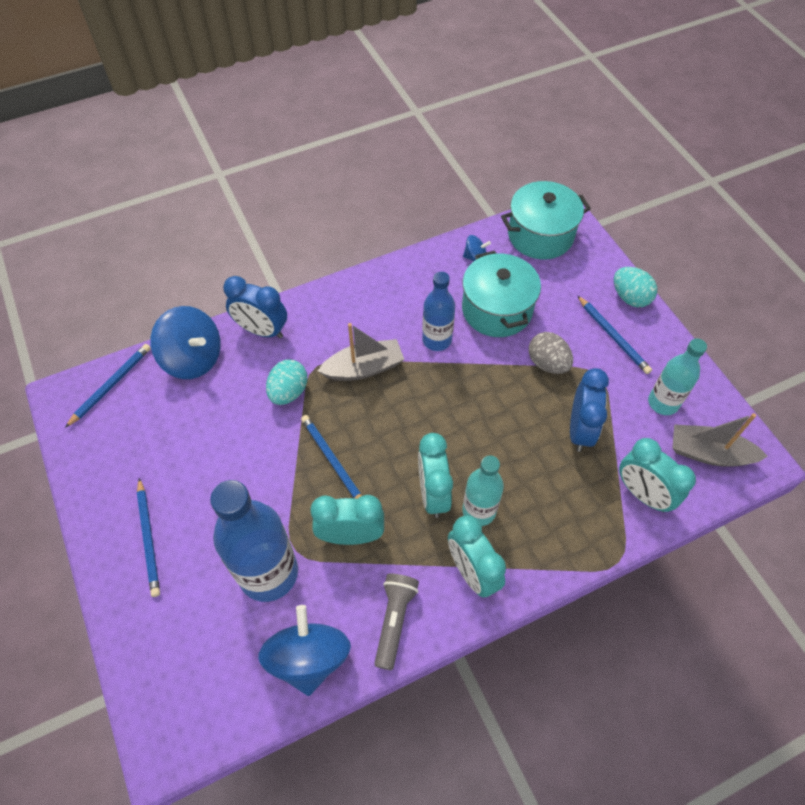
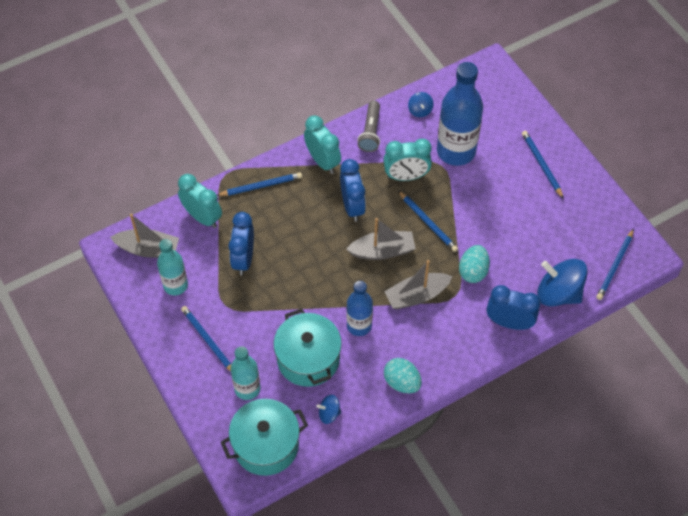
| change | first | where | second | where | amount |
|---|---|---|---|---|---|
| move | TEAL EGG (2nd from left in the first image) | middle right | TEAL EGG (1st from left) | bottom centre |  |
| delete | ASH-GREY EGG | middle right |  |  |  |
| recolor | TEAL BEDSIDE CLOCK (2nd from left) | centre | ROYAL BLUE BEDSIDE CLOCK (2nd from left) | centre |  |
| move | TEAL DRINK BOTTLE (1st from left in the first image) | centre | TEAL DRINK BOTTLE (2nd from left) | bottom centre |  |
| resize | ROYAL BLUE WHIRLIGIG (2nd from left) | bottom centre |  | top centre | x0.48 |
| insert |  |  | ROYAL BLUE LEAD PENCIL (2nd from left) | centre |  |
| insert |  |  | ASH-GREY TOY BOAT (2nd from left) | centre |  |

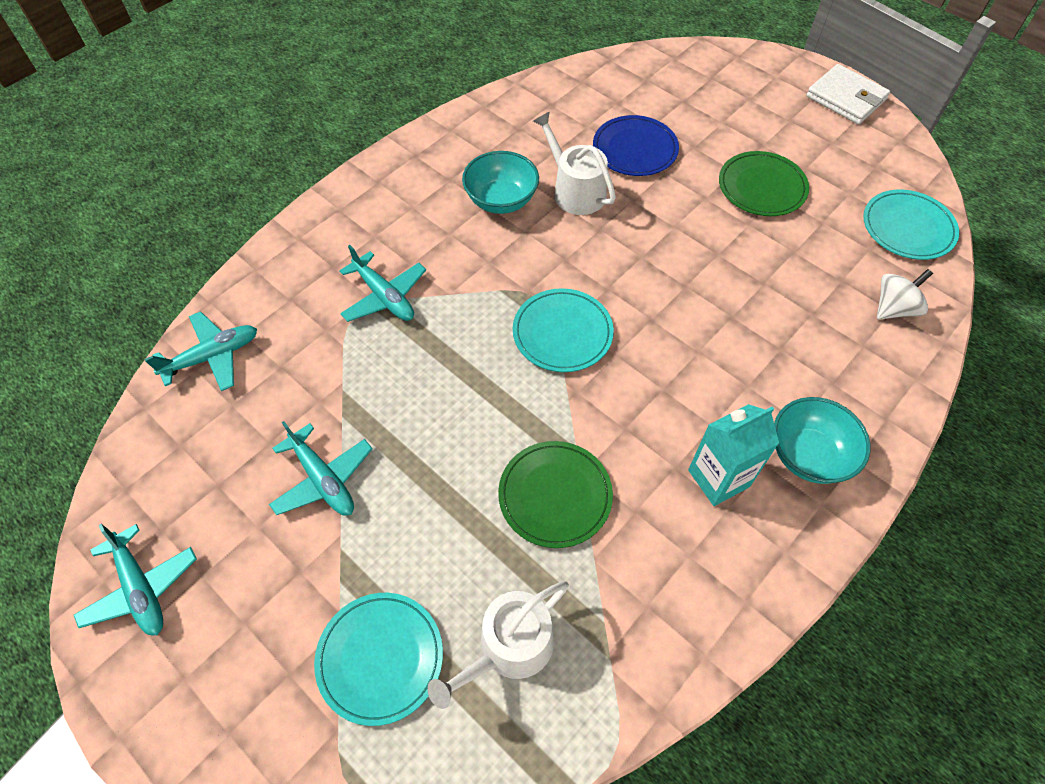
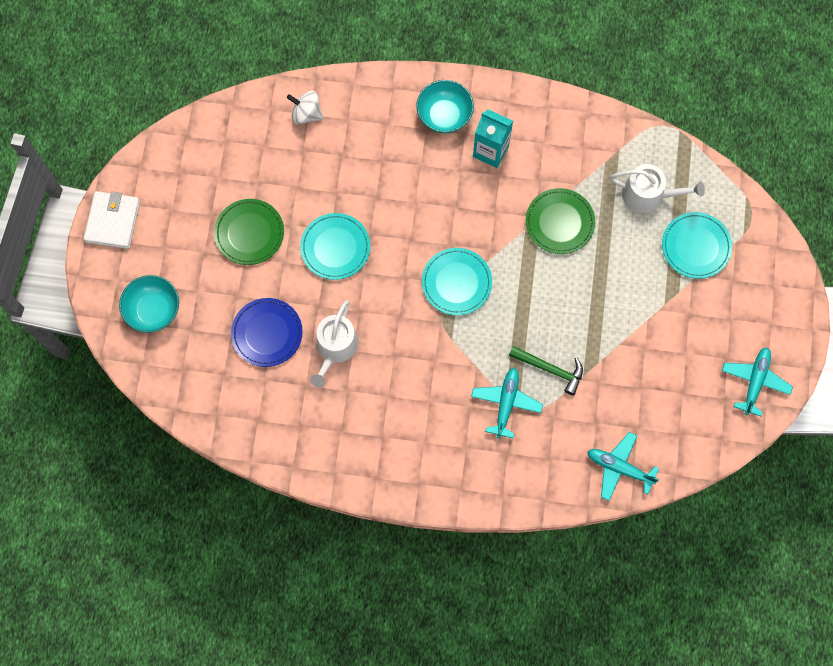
| change | first | where | second | where | amount |
|---|---|---|---|---|---|
| move | TEAL BOWL (1st from left) | top centre |  | middle left |  |
| move | TEAL DINNER PLATE (3rd from left in the first image) | top right | TEAL DINNER PLATE (1st from left) | centre |  |
| delete | TEAL TOY PLANE (3rd from left) | middle left |  |  |  |
| insert |  |  | GREEN CLAW HAMMER | centre |  |

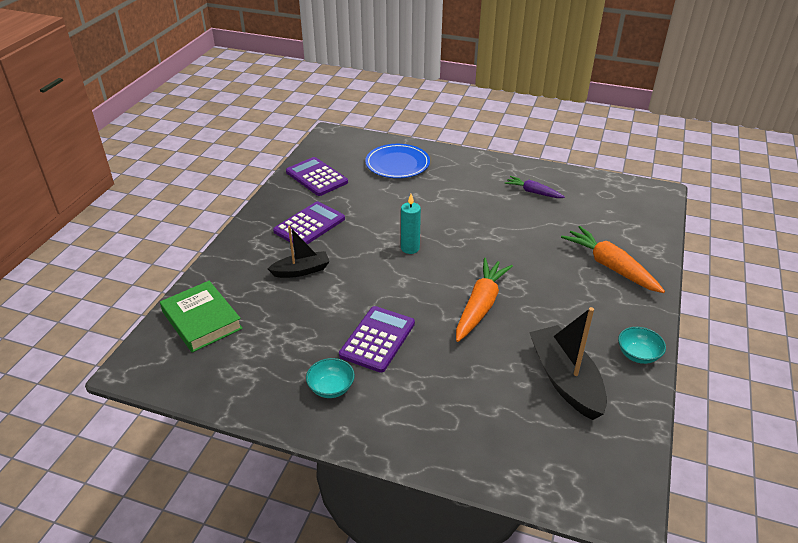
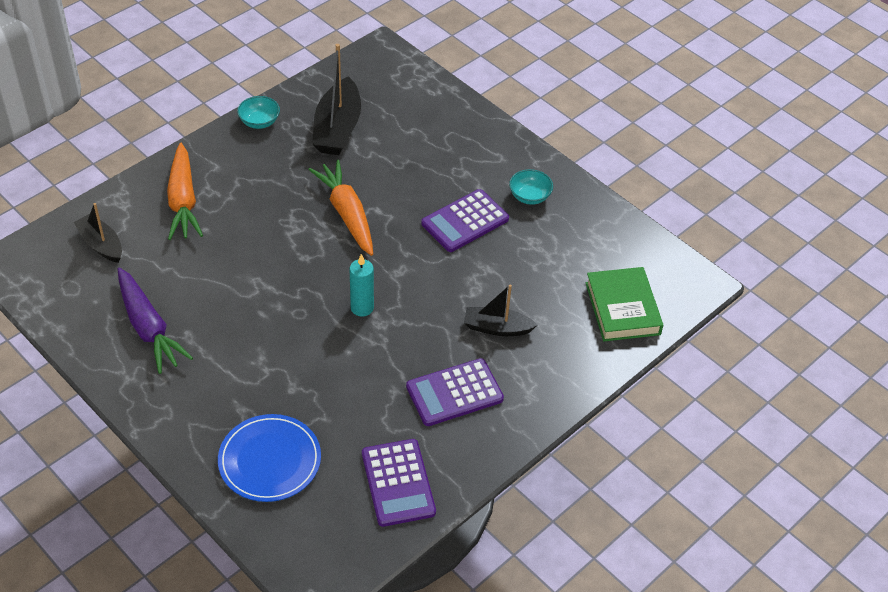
| change | first | where | second | where | amount |
|---|---|---|---|---|---|
| resize | ROYAL PURPLE TOY CARROT | middle right |  | middle left | x1.68 |
| rotate | BRIGHT ORANGE TOY CARROT (1st from left in the first image) | centre | BRIGHT ORANGE TOY CARROT (2nd from left) | centre | 105 degrees clockwise |
| insert |  |  | EBONY TOY BOAT (1st from left) | middle left |  |

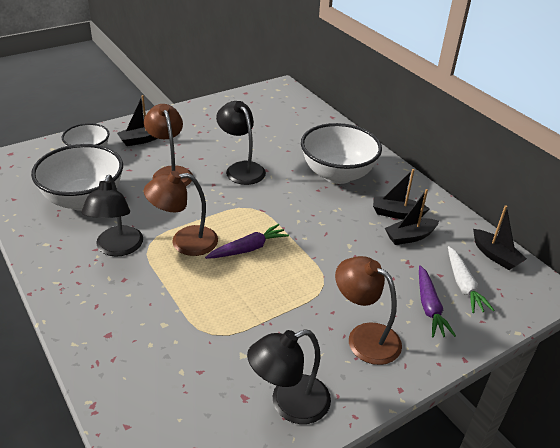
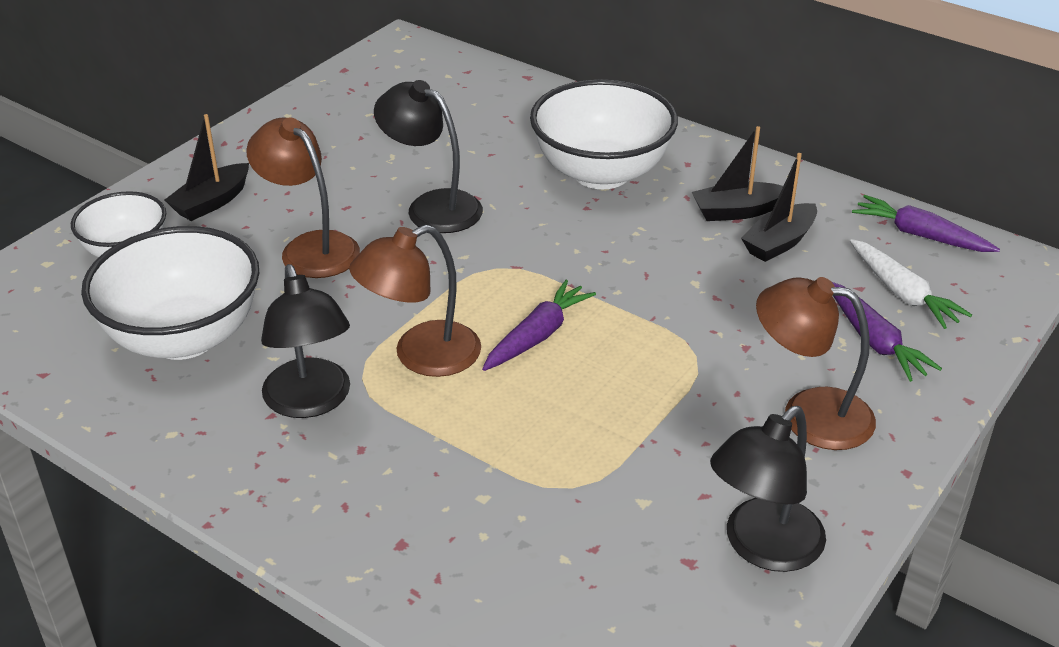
| change | first | where | second | where | amount |
|---|---|---|---|---|---|
| replace | EBONY TOY BOAT (4th from left) | middle right | ROYAL PURPLE TOY CARROT (3rd from left) | middle right |  |

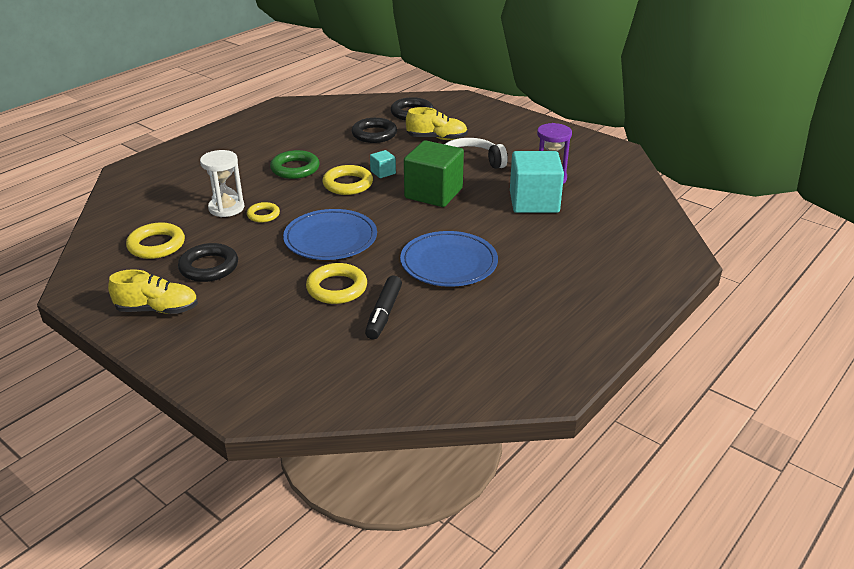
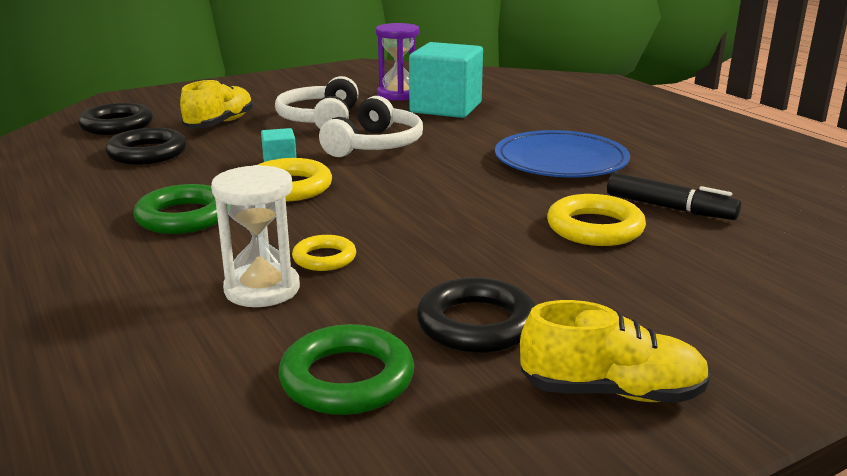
| change | first | where | second | where | amount |
|---|---|---|---|---|---|
| replace | GREEN CUBE | top centre | PURE WHITE OVER-EAR HEADPHONES (2nd from left) | top centre |  |
| delete | ROYAL BLUE DINNER PLATE (1st from left) | centre |  |  |  |
| recolor | GOLDEN RING (1st from left) | middle left | GREEN RING (2nd from left) | bottom centre |  |
| rotate | GOLDEN SHOE (1st from left in the first image) | middle left | GOLDEN SHOE (2nd from left) | bottom right | 75 degrees clockwise |

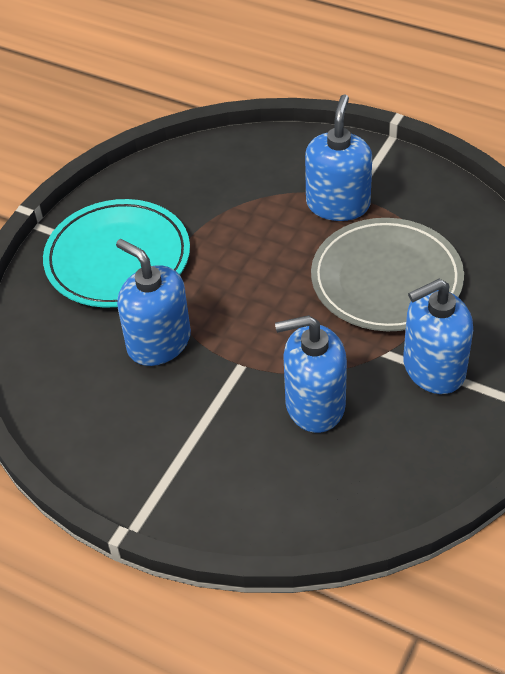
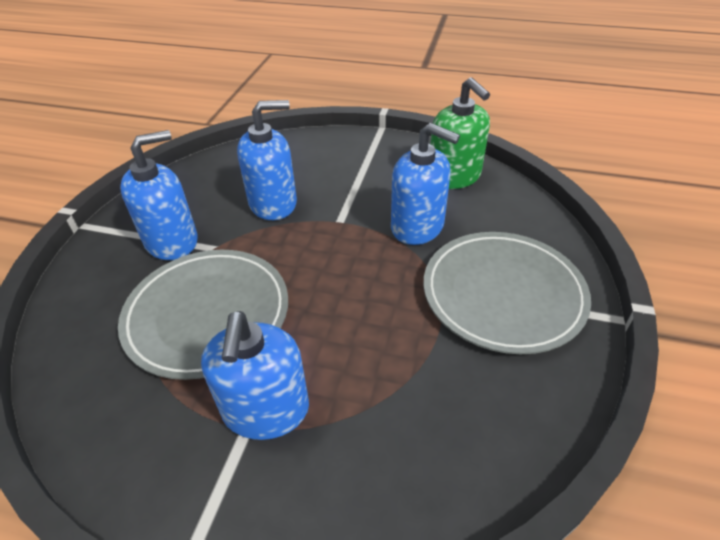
| change | first | where | second | where | amount |
|---|---|---|---|---|---|
| recolor | TEAL DINNER PLATE | middle left | ASH-GREY DINNER PLATE (2nd from left) | middle right |  |
| insert |  |  | GREEN SOAP DISPENSER | top centre |  |

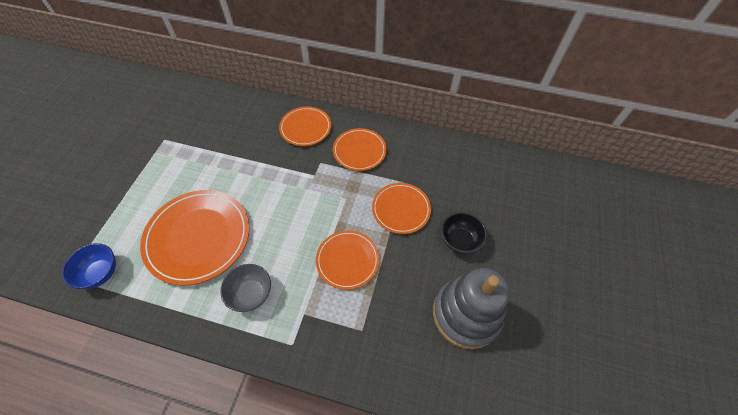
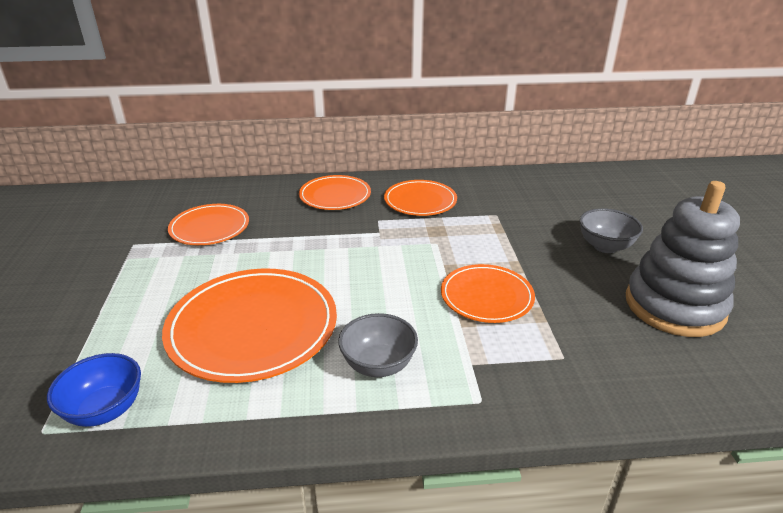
| change | first | where | second | where | amount |
|---|---|---|---|---|---|
| move | BRIGHT ORANGE DINNER PLATE (5th from left in the first image) | centre | BRIGHT ORANGE DINNER PLATE (1st from left) | middle left |  |
| recolor | EBONY BOWL | centre | ASH-GREY BOWL (2nd from left) | middle right |  |

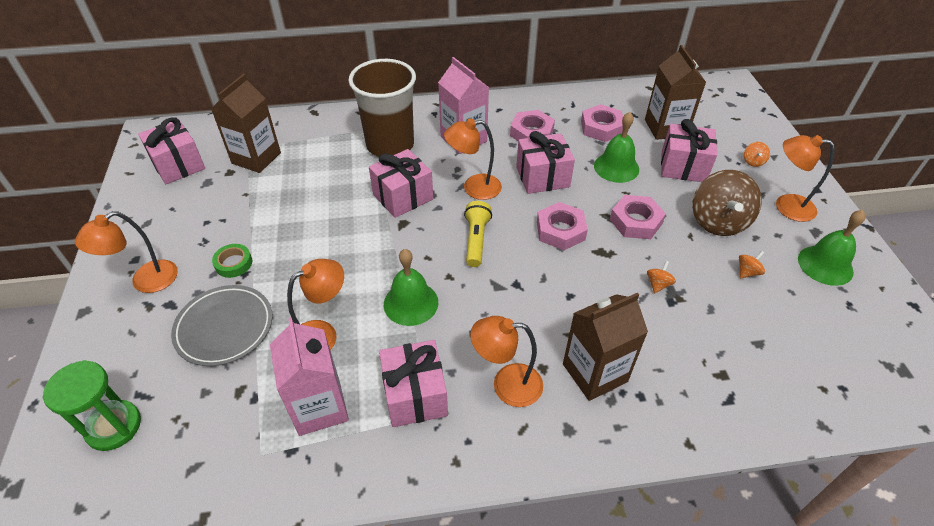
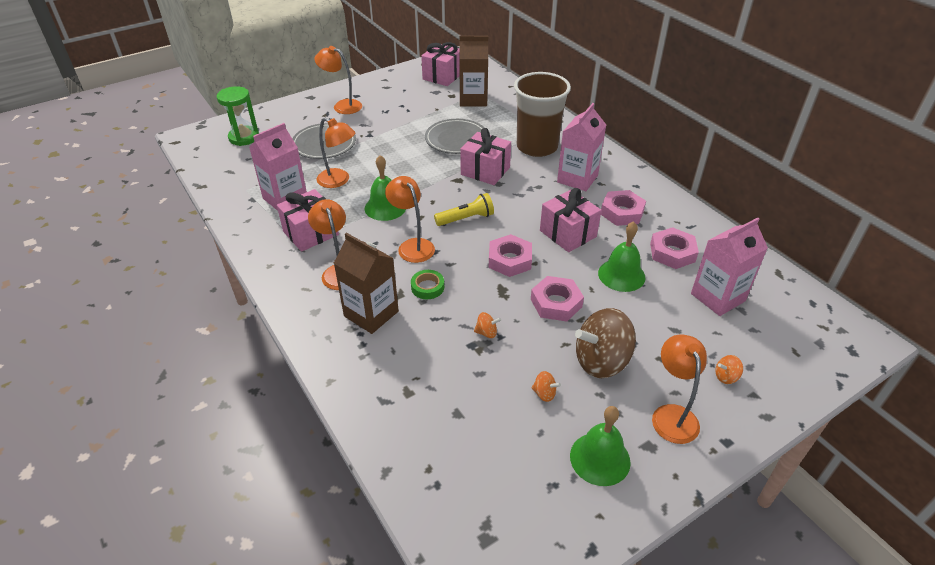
| change | first | where | second | where | amount |
|---|---|---|---|---|---|
| recolor | DARK BROWN MILK CARTON (3rd from left) | top right | PINK MILK CARTON (3rd from left) | middle right |  |
| move | BRIGHT ORANGE DESK LAMP (3rd from left in the first image) | top centre | BRIGHT ORANGE DESK LAMP (4th from left) | centre |  |
| delete | PINK GIFT (5th from left) | top right |  |  |  |
| move | GREEN TAPE | middle left |  | centre |  |
| insert |  |  | ASH-GREY DINNER PLATE (2nd from left) | top centre |  |

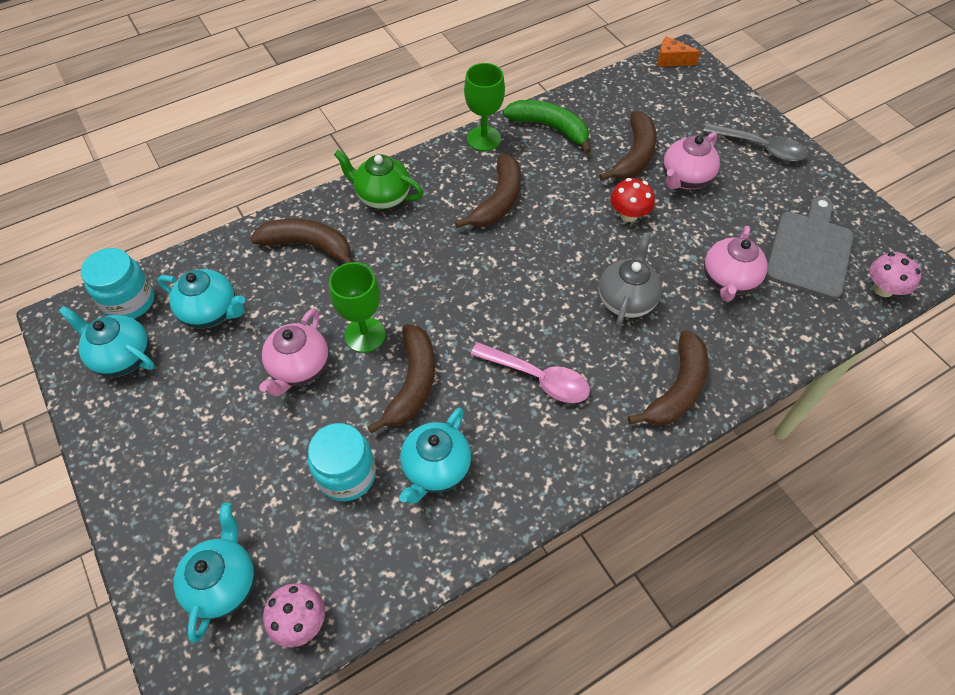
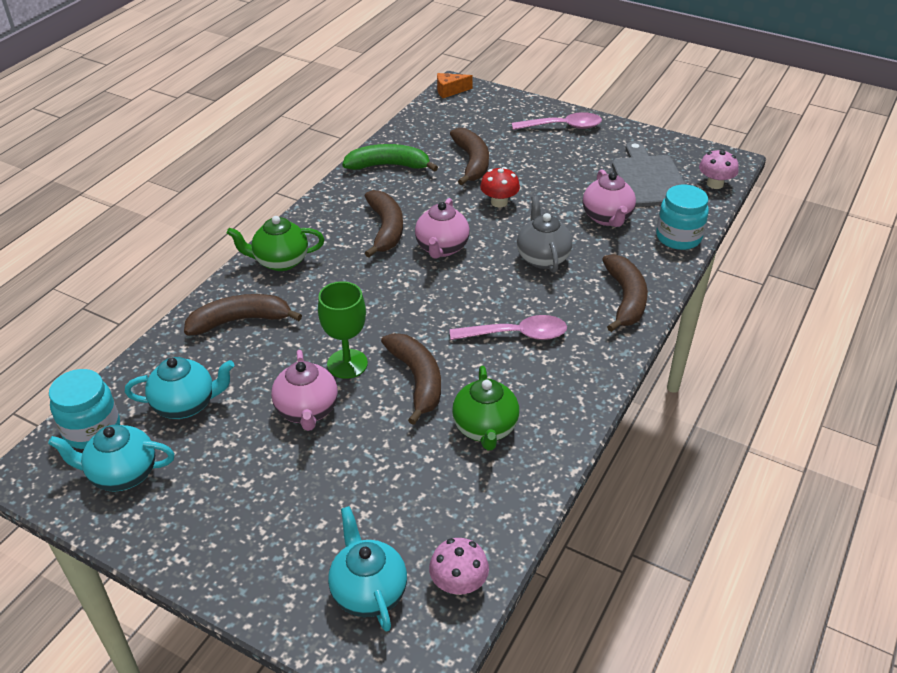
| change | first | where | second | where | amount |
|---|---|---|---|---|---|
| delete | GREEN WINE GLASS (2nd from left) | top centre |  |  |  |
| recolor | ASH-GREY SPOON | top right | PINK SPOON (2nd from left) | top centre |  |
| move | PINK TEA POT (2nd from left) | top right |  | centre |  |
| recolor | TEAL TEA POT (4th from left) | centre | GREEN TEA POT (2nd from left) | centre |  |
| move | TEAL JAR (2nd from left) | centre |  | top right |  |

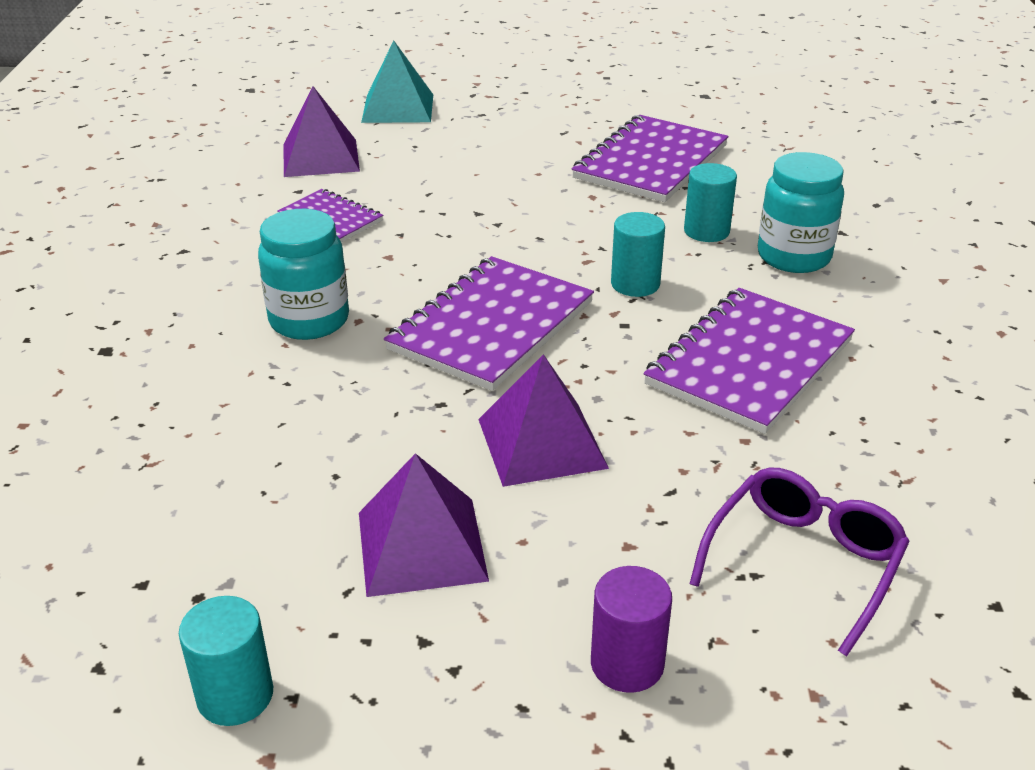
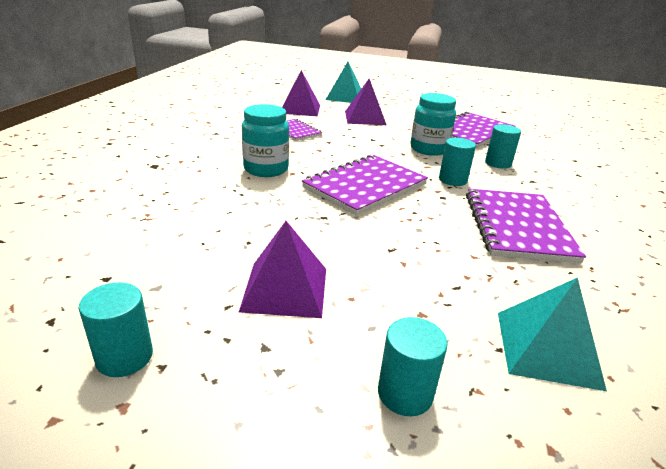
| change | first | where | second | where | amount |
|---|---|---|---|---|---|
| move | TEAL JAR (2nd from left) | top right |  | top centre |  |
| rotate | ROYAL PURPLE EXERCISE BOOK (4th from left) | middle right |  | middle right | 45 degrees counterclockwise |
| move | ROYAL PURPLE PYRAMID SHAPE (3rd from left) | centre |  | top centre |  |
| replace | ROYAL PURPLE EYEGLASSES | bottom right | TEAL PYRAMID SHAPE (2nd from left) | bottom right |  |
| recolor | ROYAL PURPLE CYLINDER | bottom centre | TEAL CYLINDER (2nd from left) | bottom centre |  |

